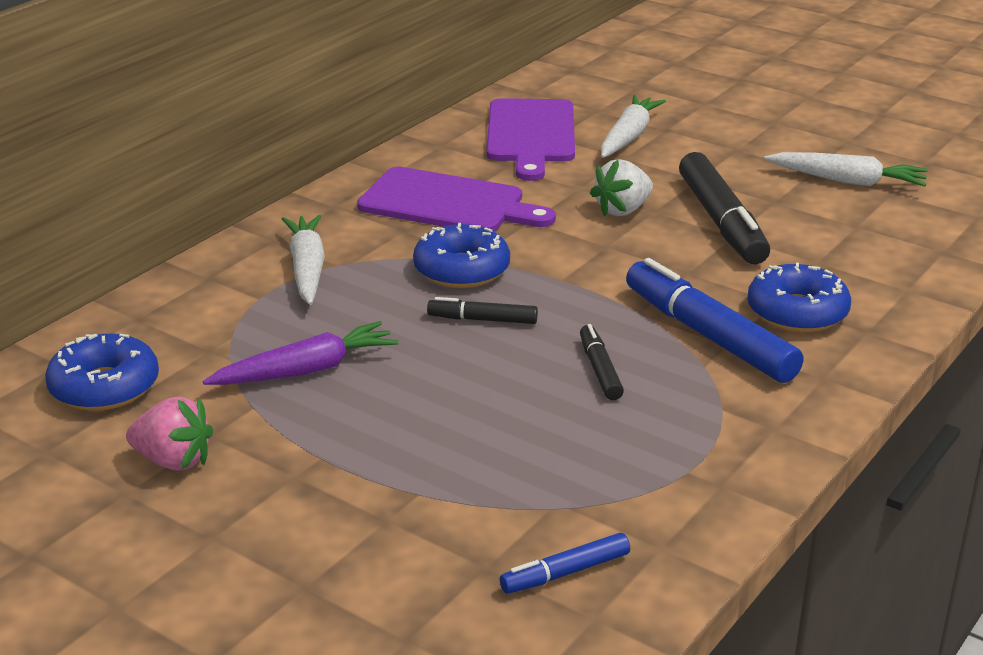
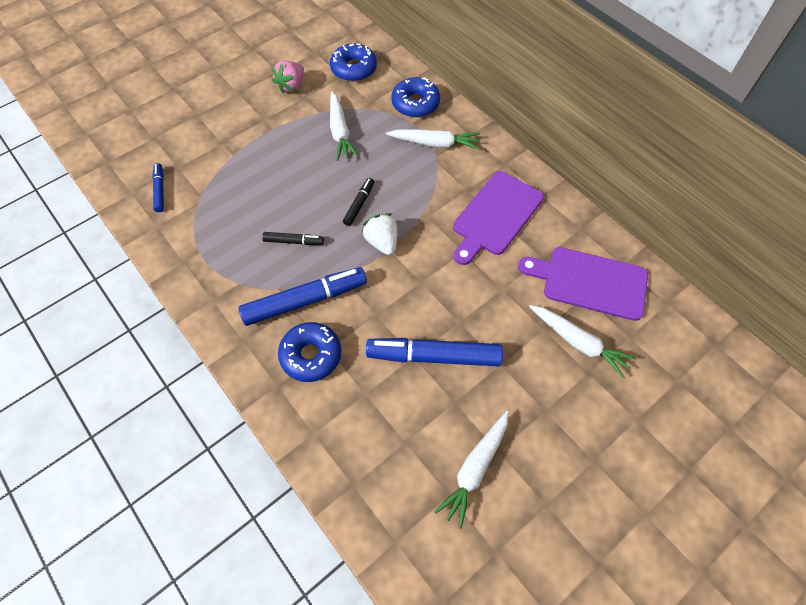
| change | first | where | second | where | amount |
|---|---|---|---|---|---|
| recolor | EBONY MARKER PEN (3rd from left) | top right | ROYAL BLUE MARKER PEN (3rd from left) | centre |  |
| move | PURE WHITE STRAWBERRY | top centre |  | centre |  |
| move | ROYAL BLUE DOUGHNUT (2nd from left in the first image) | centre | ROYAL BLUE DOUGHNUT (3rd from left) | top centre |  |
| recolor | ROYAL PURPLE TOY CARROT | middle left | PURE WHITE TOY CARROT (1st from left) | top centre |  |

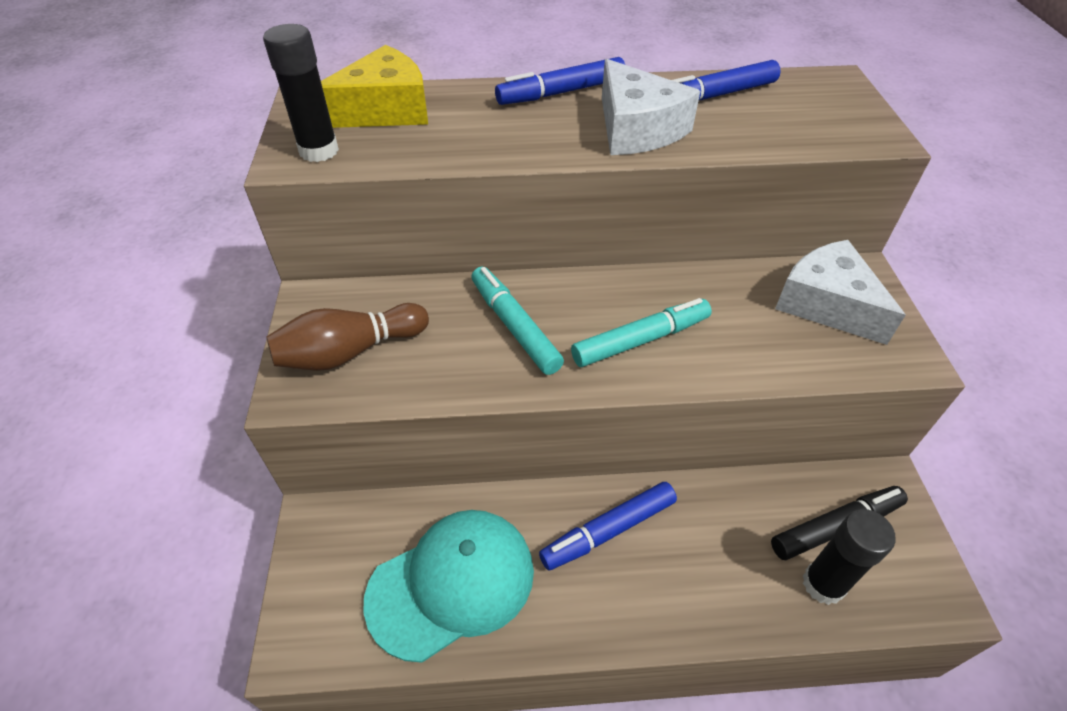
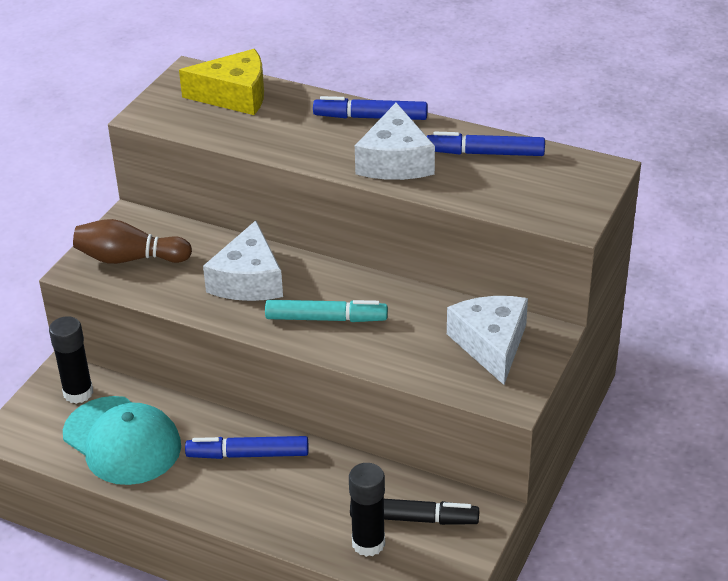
| change | first | where | second | where | amount |
|---|---|---|---|---|---|
| move | EBONY GLUE (1st from left) | top left |  | middle left |  |
| replace | TEAL MARKER PEN (1st from left) | centre | PURE WHITE CHEESE WEDGE (1st from left) | centre |  |
| rotate | TEAL BASEBALL CAP | bottom centre |  | bottom left | 45 degrees clockwise |

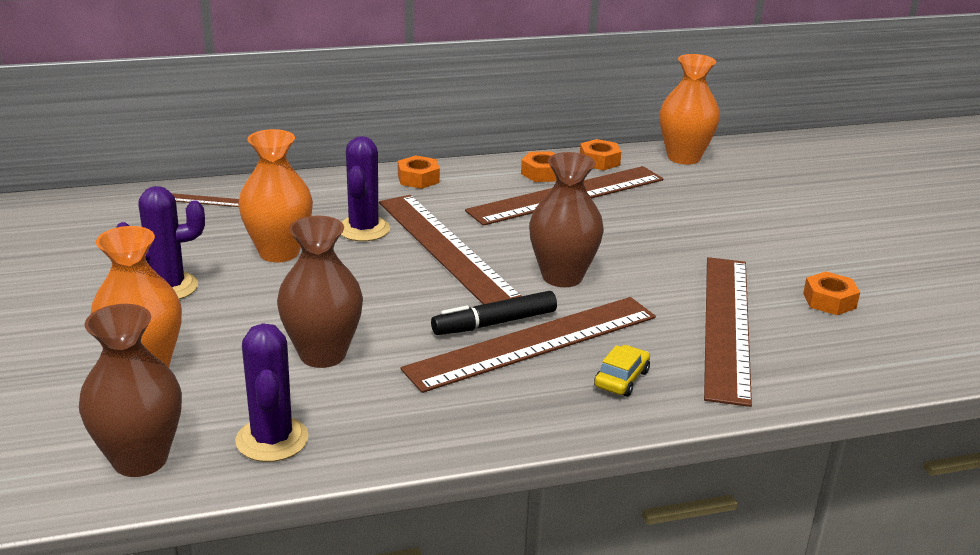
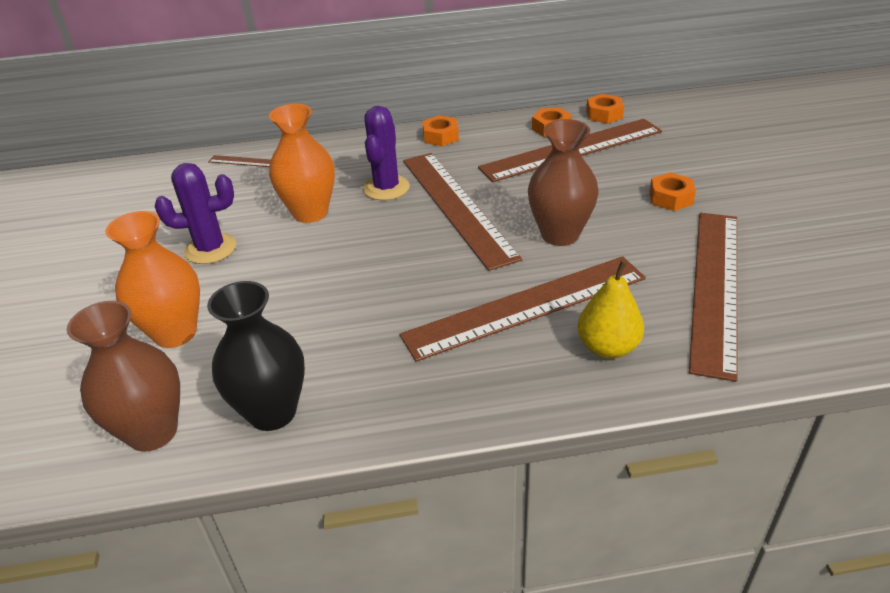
| change | first | where | second | where | amount |
|---|---|---|---|---|---|
| delete | BRIGHT ORANGE FLOWER VASE (3rd from left) | top right |  |  |  |
| delete | DARK BROWN FLOWER VASE (2nd from left) | middle left |  |  |  |
| move | BRIGHT ORANGE HEXAGON NUT (4th from left) | middle right |  | top right |  |
| delete | EBONY MARKER PEN | centre |  |  |  |
| replace | ROYAL PURPLE PRICKLY PLANT (2nd from left) | bottom left | EBONY FLOWER VASE | middle left |  |
| replace | GOLDEN TOY CAR | bottom centre | GOLDEN PEAR FRUIT | middle right |  |

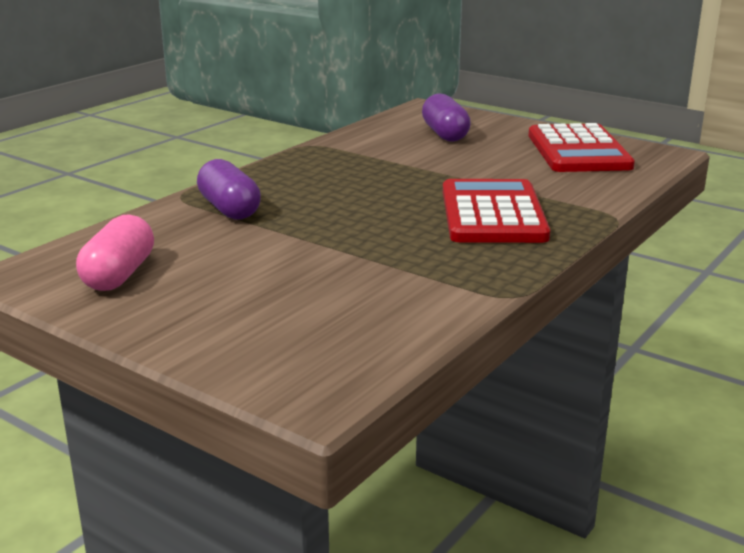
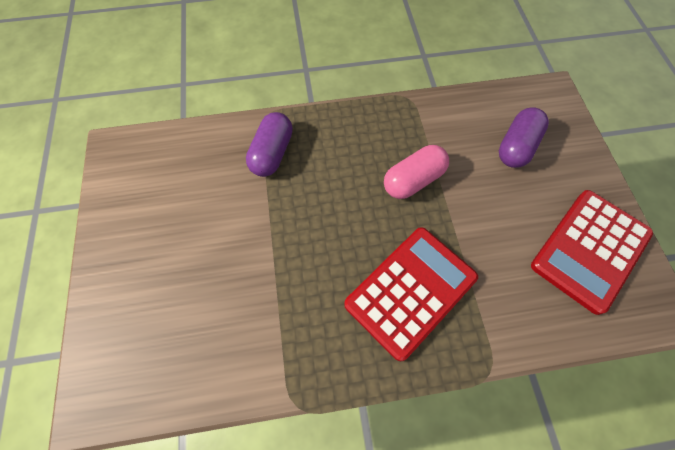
| change | first | where | second | where | amount |
|---|---|---|---|---|---|
| move | PINK CAPSULE | middle left |  | centre |  |

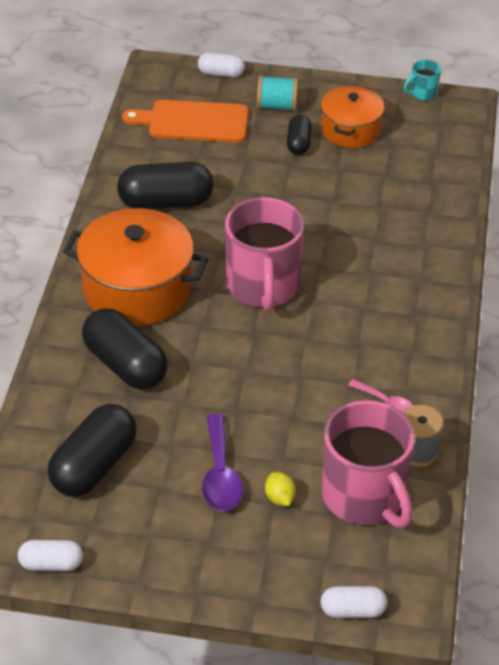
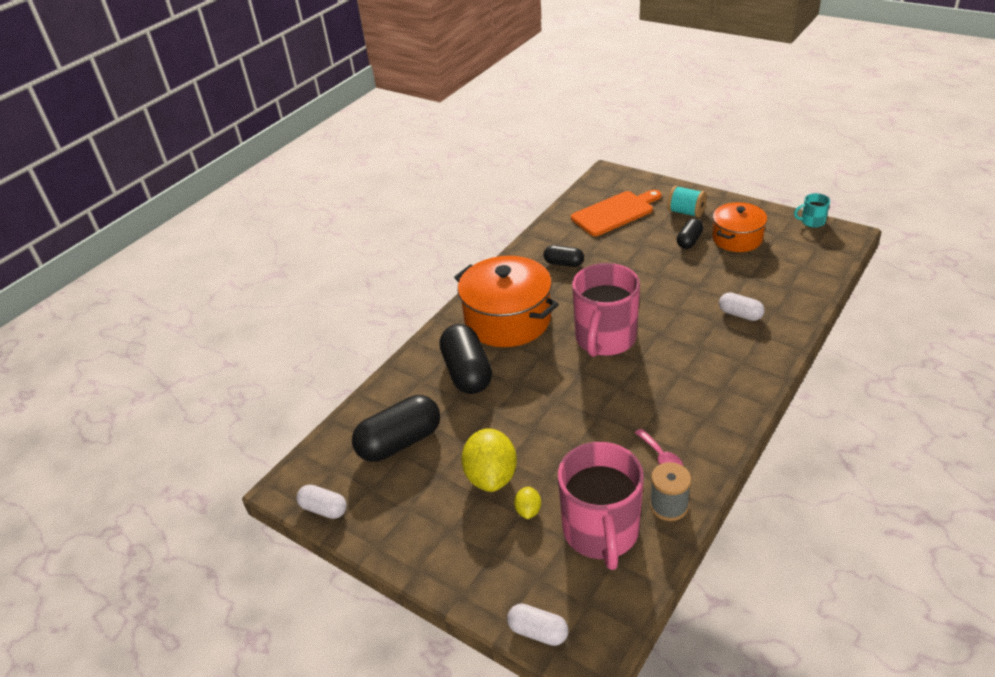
| change | first | where | second | where | amount |
|---|---|---|---|---|---|
| move | PURE WHITE CAPSULE (2nd from left in the first image) | top centre | PURE WHITE CAPSULE (3rd from left) | middle right |  |
| rotate | BRIGHT ORANGE BREAD BOARD | top centre |  | top centre | 120 degrees clockwise |
| resize | EBONY CAPSULE (3rd from left) | top left |  | centre | x0.54 |
| replace | ROYAL PURPLE SPOON | bottom centre | GOLDEN CITRUS FRUIT (1st from left) | bottom centre |  |

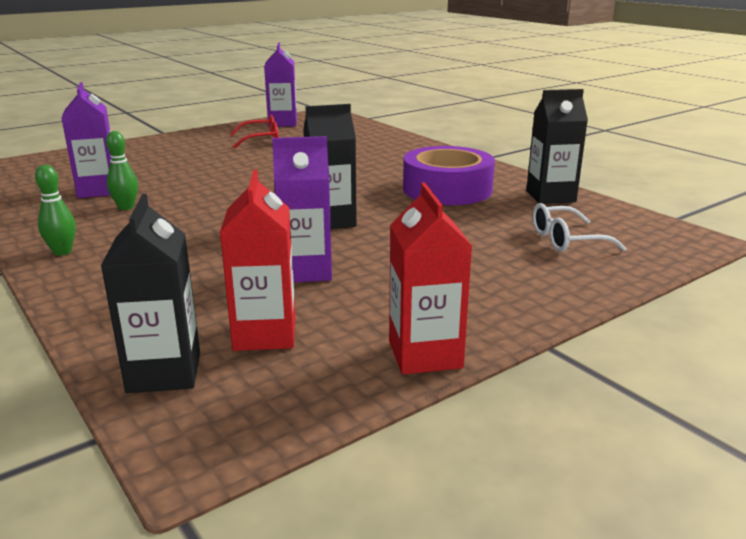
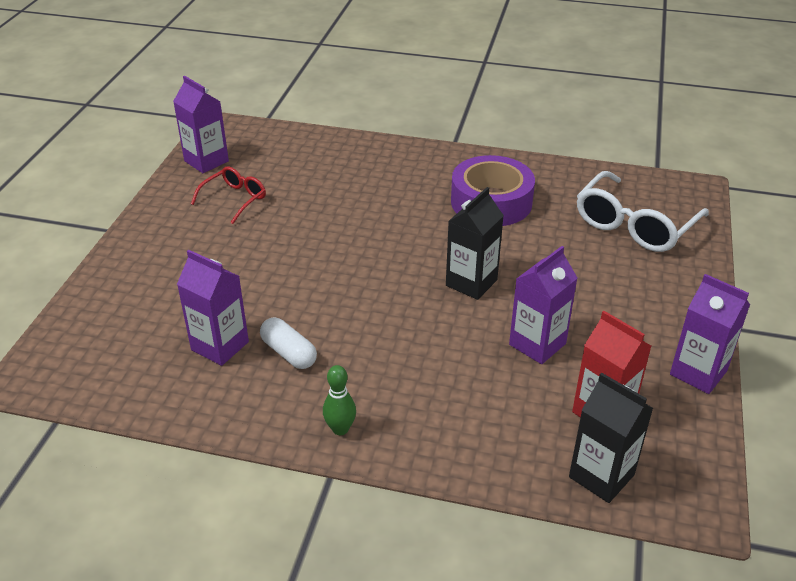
| change | first | where | second | where | amount |
|---|---|---|---|---|---|
| delete | EBONY MILK CARTON (3rd from left) | top right |  |  |  |
| replace | GREEN BOWLING PIN (2nd from left) | top left | PURE WHITE CAPSULE | centre |  |
| recolor | SCARLET MILK CARTON (2nd from left) | centre | ROYAL PURPLE MILK CARTON (4th from left) | middle right |  |
| resize | PURE WHITE EYEGLASSES | middle right |  | middle right | x1.76 |

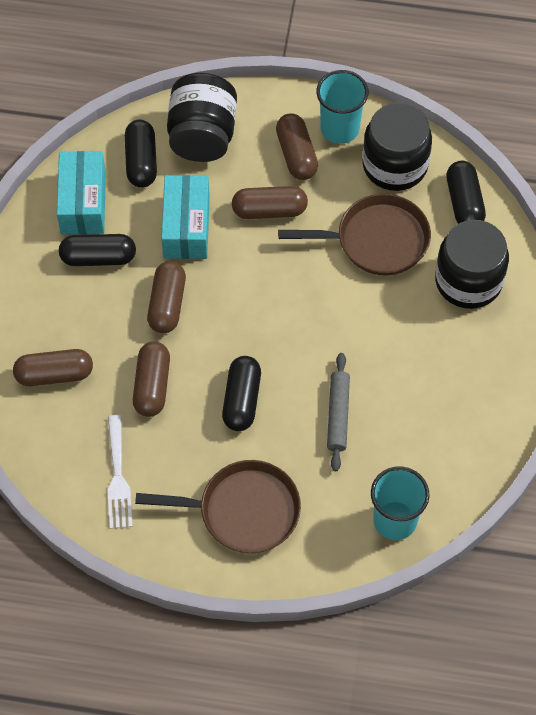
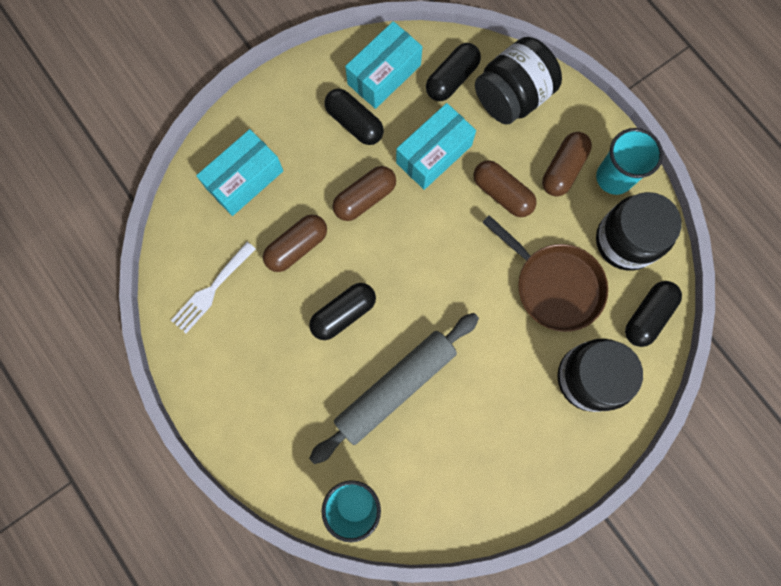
| change | first | where | second | where | amount |
|---|---|---|---|---|---|
| replace | DARK BROWN CAPSULE (1st from left) | middle left | TEAL BOX (1st from left) | top left |  |
| resize | ASH-GREY PASTRY ROLLER | centre |  | centre | x1.77 |
| delete | DARK BROWN FRYING PAN (1st from left) | bottom centre |  |  |  |

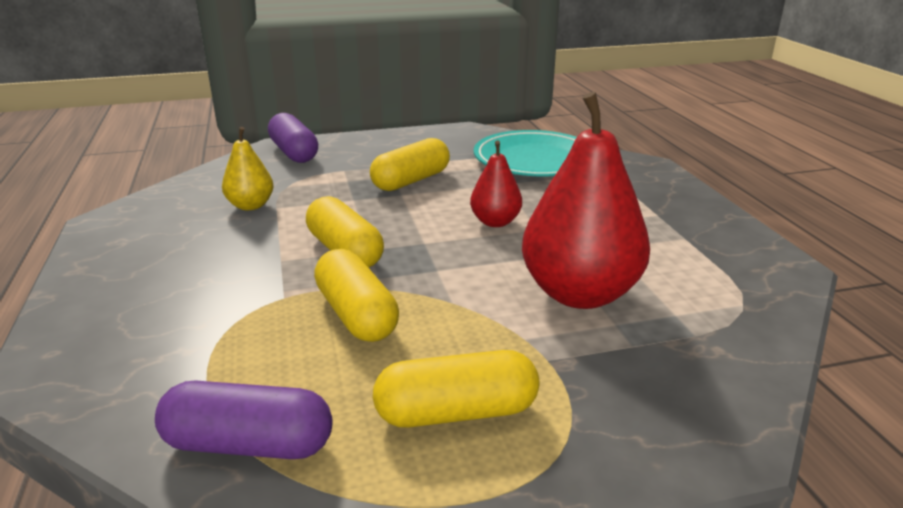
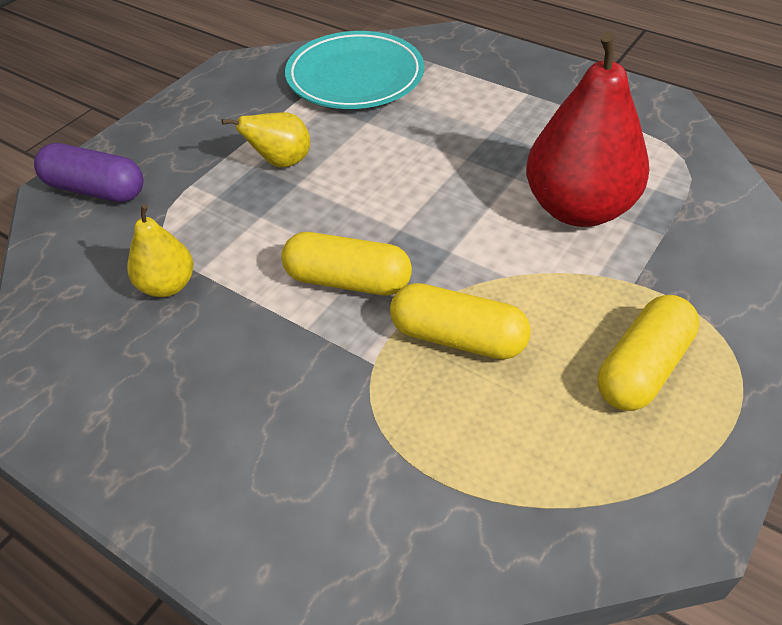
| change | first | where | second | where | amount |
|---|---|---|---|---|---|
| replace | GOLDEN CAPSULE (3rd from left) | top centre | GOLDEN PEAR FRUIT (2nd from left) | top centre |  |
| delete | SCARLET PEAR FRUIT (1st from left) | centre |  |  |  |
| delete | ROYAL PURPLE CAPSULE (1st from left) | bottom left |  |  |  |

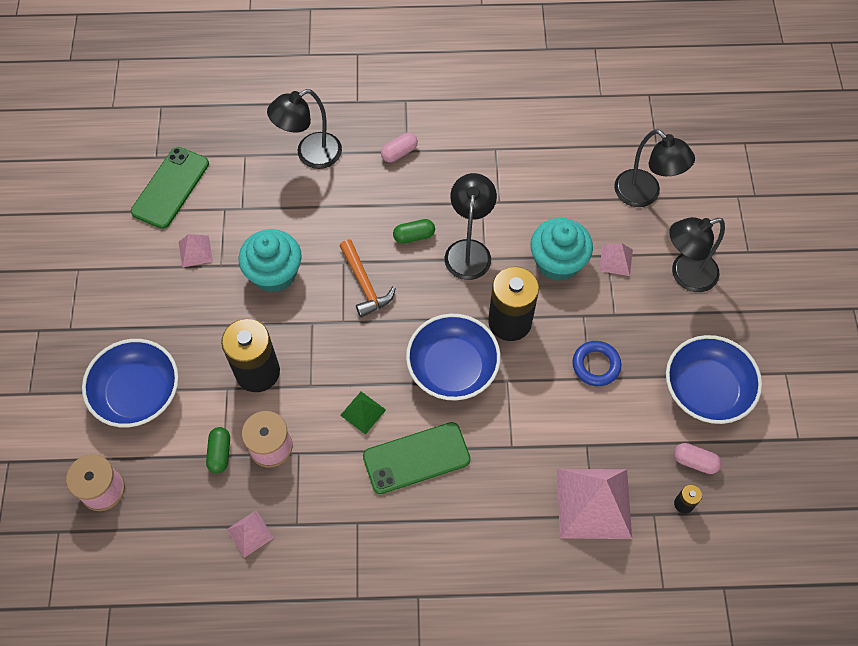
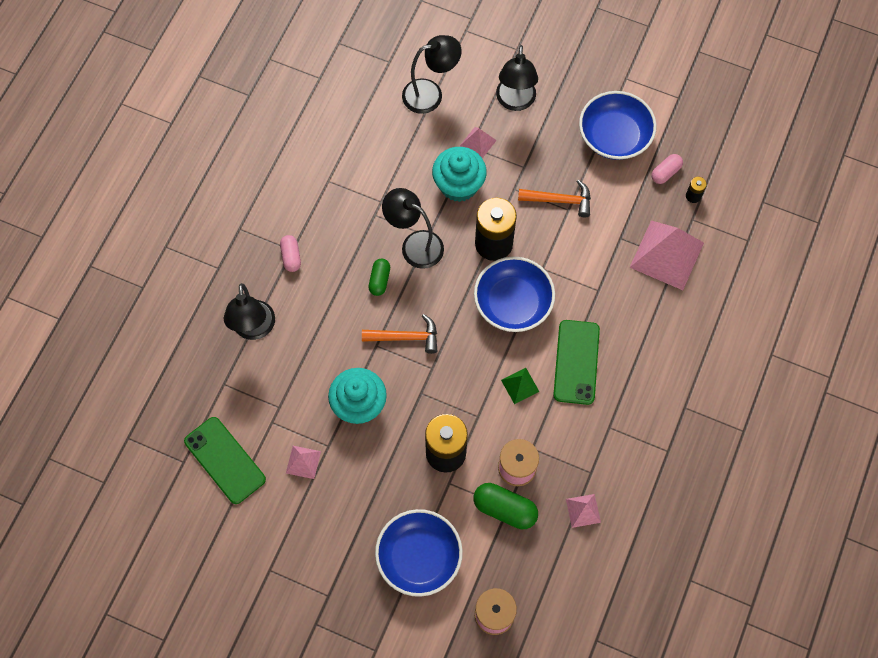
| change | first | where | second | where | amount |
|---|---|---|---|---|---|
| replace | ROYAL BLUE RING | middle right | BRIGHT ORANGE CLAW HAMMER (2nd from left) | top centre |  |
| resize | GREEN CAPSULE (1st from left in the first image) | bottom left | GREEN CAPSULE (2nd from left) | bottom centre | x1.62 |

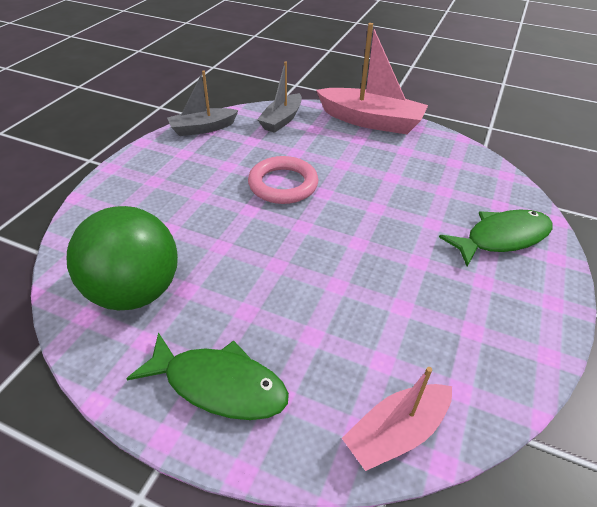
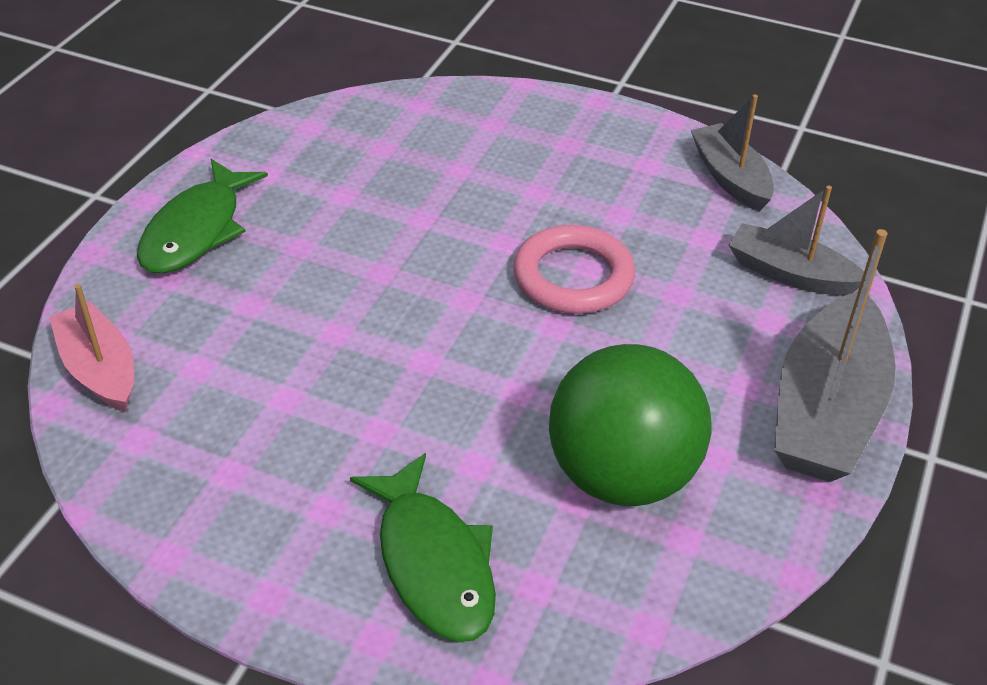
| change | first | where | second | where | amount |
|---|---|---|---|---|---|
| recolor | PINK TOY BOAT (1st from left) | top centre | ASH-GREY TOY BOAT (3rd from left) | middle right |  |
| move | GREEN BALL | middle left |  | centre |  |

